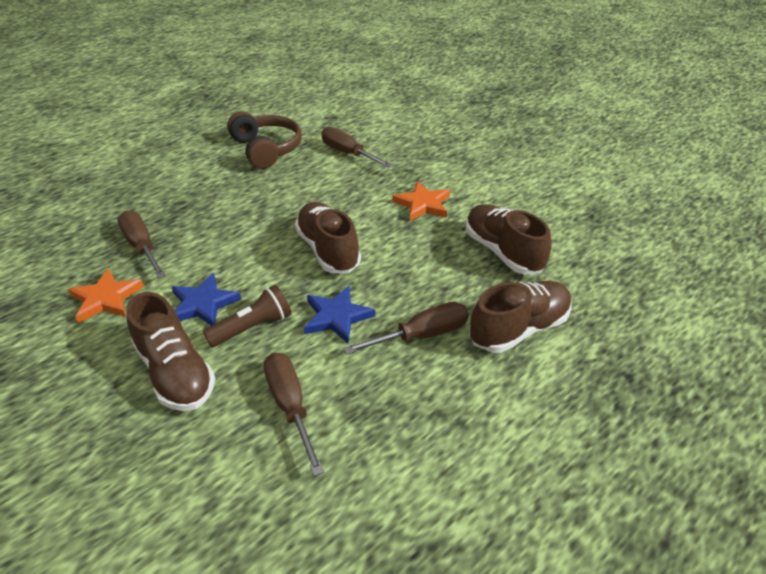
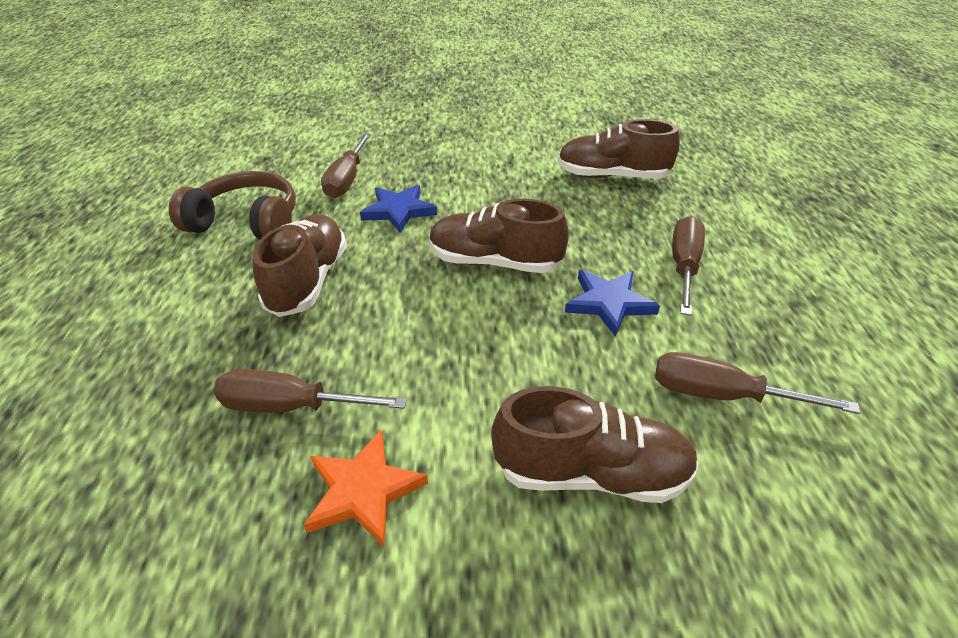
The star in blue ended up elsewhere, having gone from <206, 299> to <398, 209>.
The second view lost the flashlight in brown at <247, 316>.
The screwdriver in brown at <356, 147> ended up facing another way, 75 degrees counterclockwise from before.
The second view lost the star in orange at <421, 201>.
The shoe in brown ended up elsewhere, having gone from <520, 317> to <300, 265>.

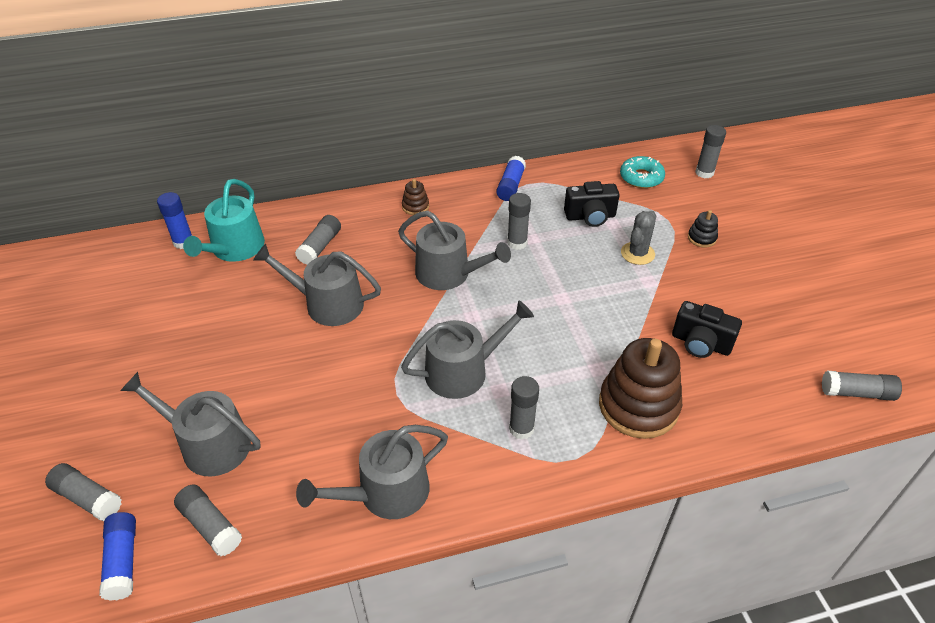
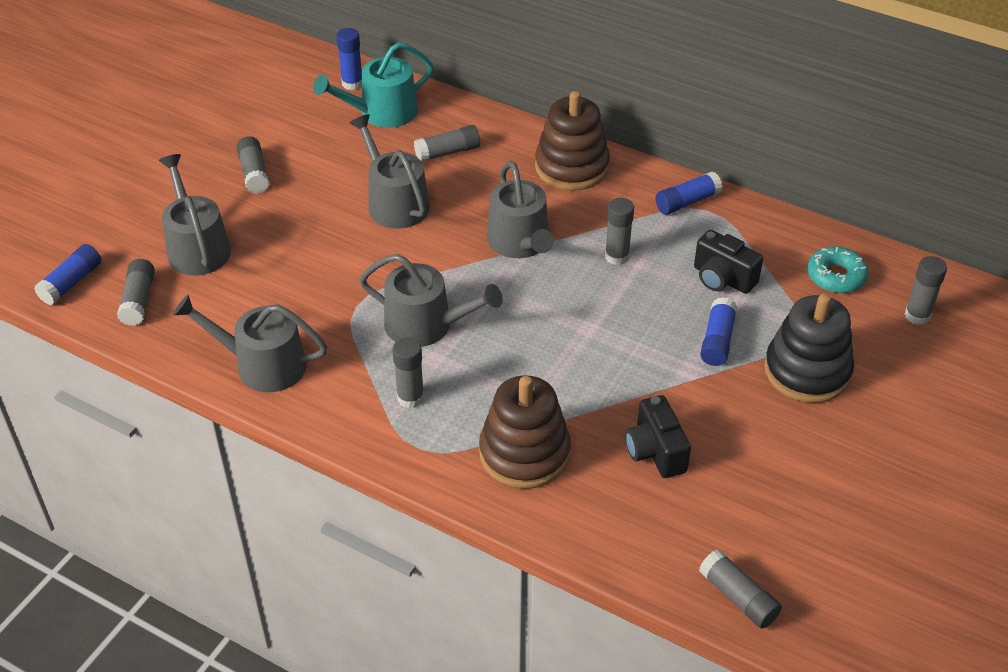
The glue stick in grey ended up elsewhere, having gone from <83, 492> to <252, 165>.
The size of the stacking toy in brown at <415, 197> changed by a factor of 2.27.
Where the cactus in grey stood at <638, 238>, the glue stick in blue came to stand at <719, 331>.
The size of the stacking toy in black at <703, 229> changed by a factor of 2.27.

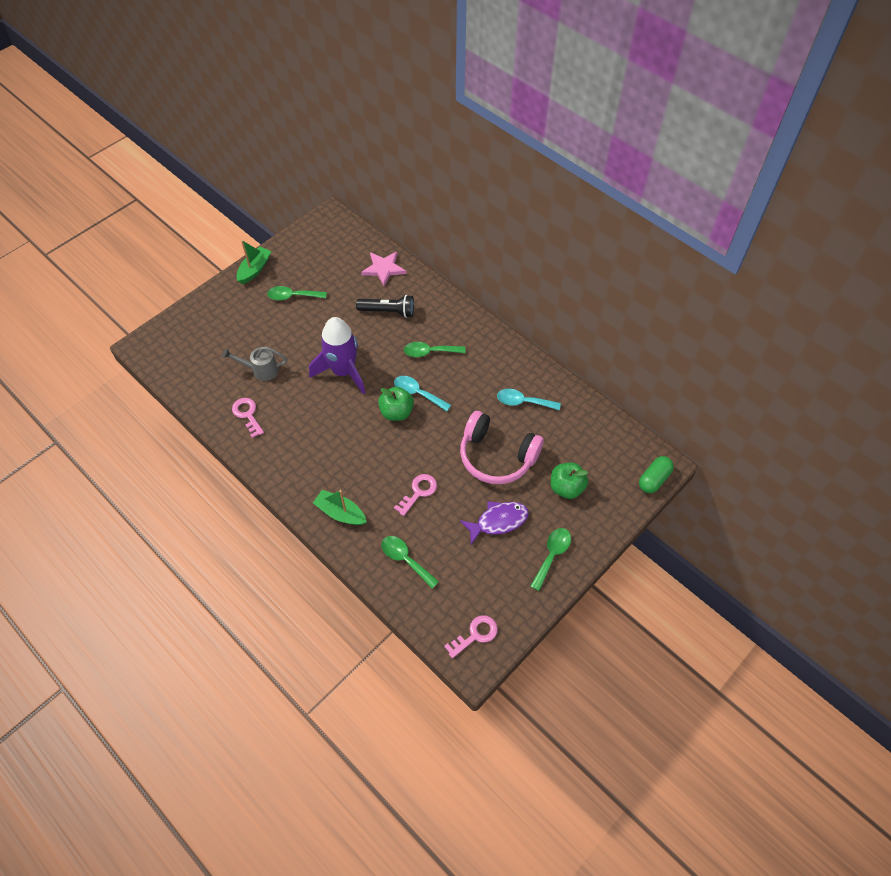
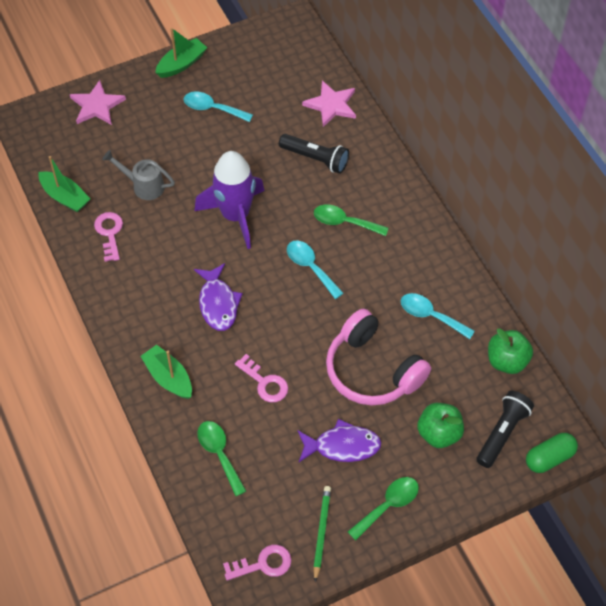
What was the spoon in green at <297, 293> turned into the spoon in turquoise at <218, 107>.
The apple in green ended up elsewhere, having gone from <396, 404> to <510, 351>.
The key in pink at <415, 495> ended up facing another way, 75 degrees clockwise from before.
The second view gained the boat in green at <64, 184>.
The second view gained the star in pink at <98, 102>.
The second view gained the fish in purple at <218, 297>.
The second view gained the pencil in green at <322, 534>.
The second view gained the flashlight in black at <505, 429>.

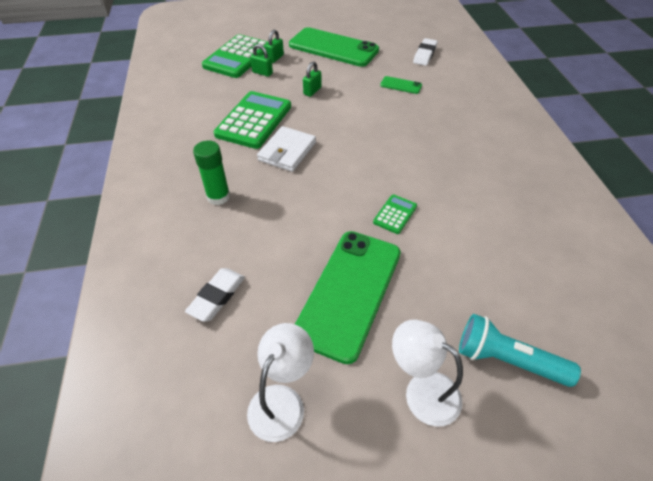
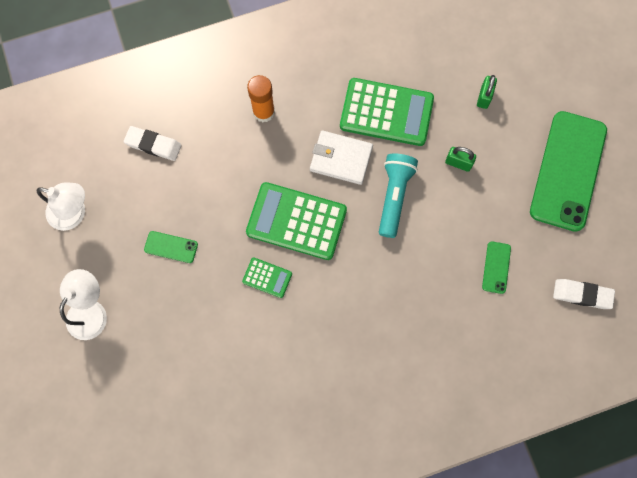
What was the glue stick in green at <211, 173> turned into the glue stick in orange at <261, 98>.
The calculator in green ended up elsewhere, having gone from <235, 56> to <296, 221>.
The second view lost the padlock in green at <275, 46>.
The size of the phone in green at <348, 297> changed by a factor of 0.41.
The flashlight in turquoise ended up elsewhere, having gone from <520, 350> to <398, 196>.

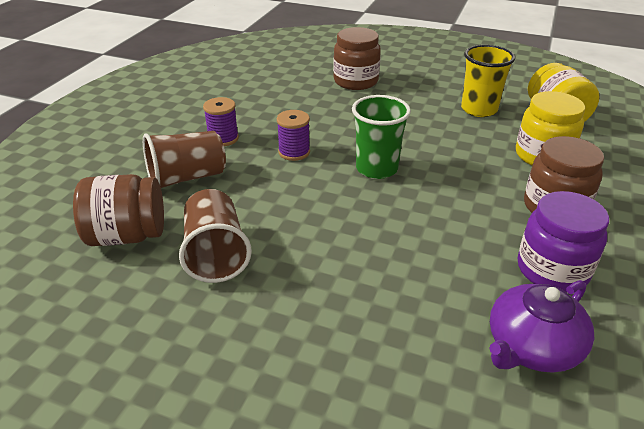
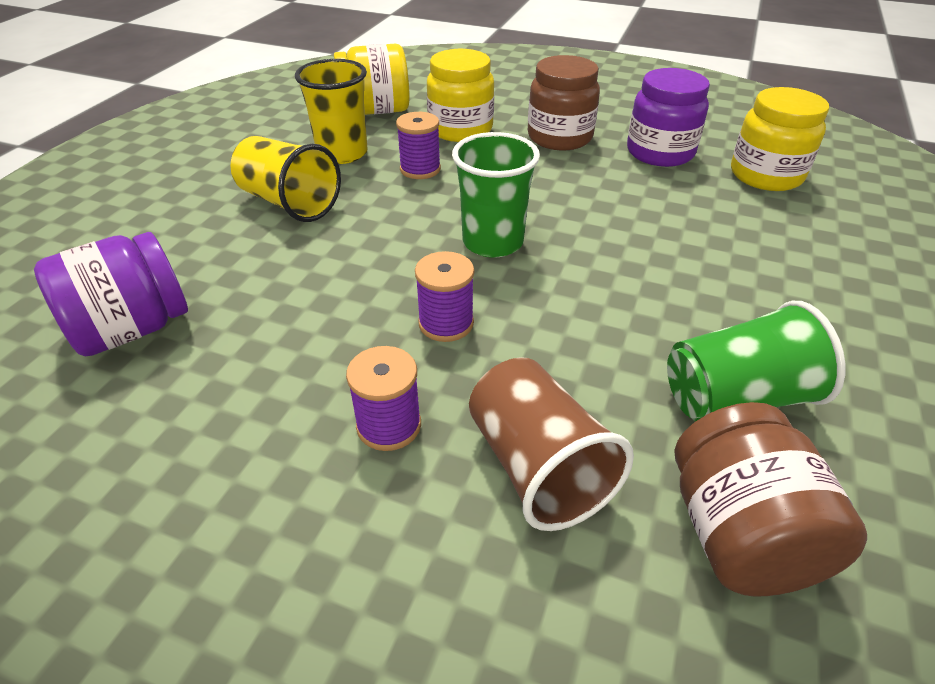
What was the cup in brown at <215, 236> turned into the cup in green at <756, 361>.
The second view lost the jar in brown at <357, 58>.
Where the teapot in purple stood at <542, 326>, the jar in yellow came to stand at <780, 139>.
The second view gained the jar in purple at <111, 294>.
The second view gained the cup in yellow at <285, 179>.
The second view gained the spool in purple at <418, 145>.

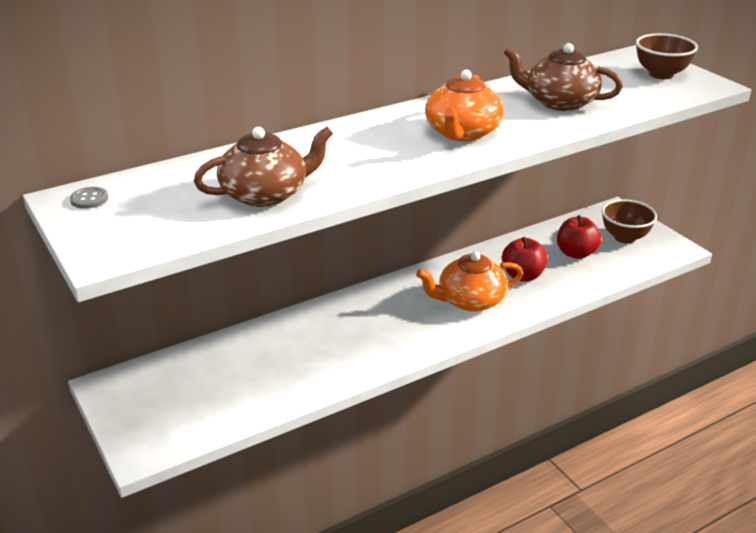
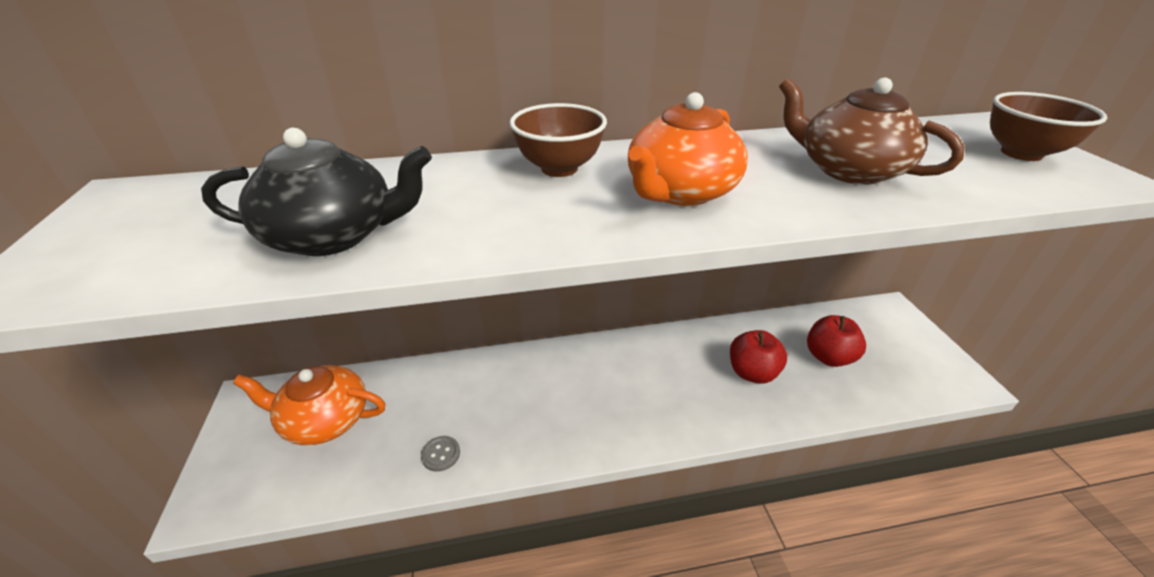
The button in grey ended up elsewhere, having gone from <89, 198> to <440, 454>.
What was the teapot in brown at <263, 167> turned into the teapot in black at <316, 192>.
The teapot in orange ended up elsewhere, having gone from <469, 281> to <309, 405>.
The bowl in brown ended up elsewhere, having gone from <629, 221> to <558, 140>.

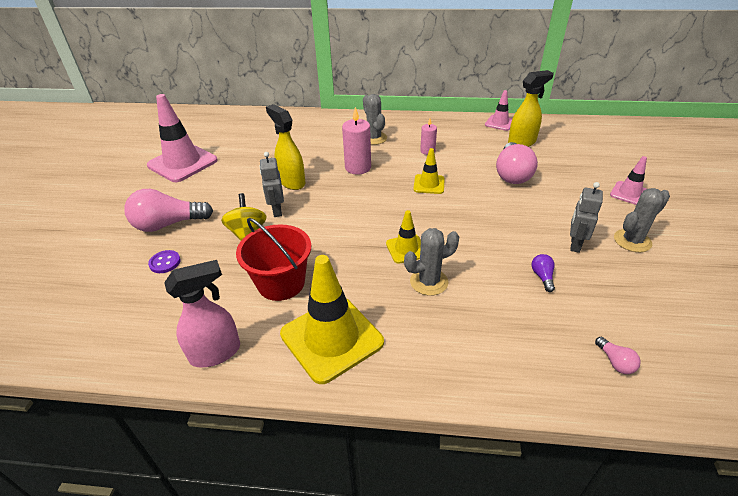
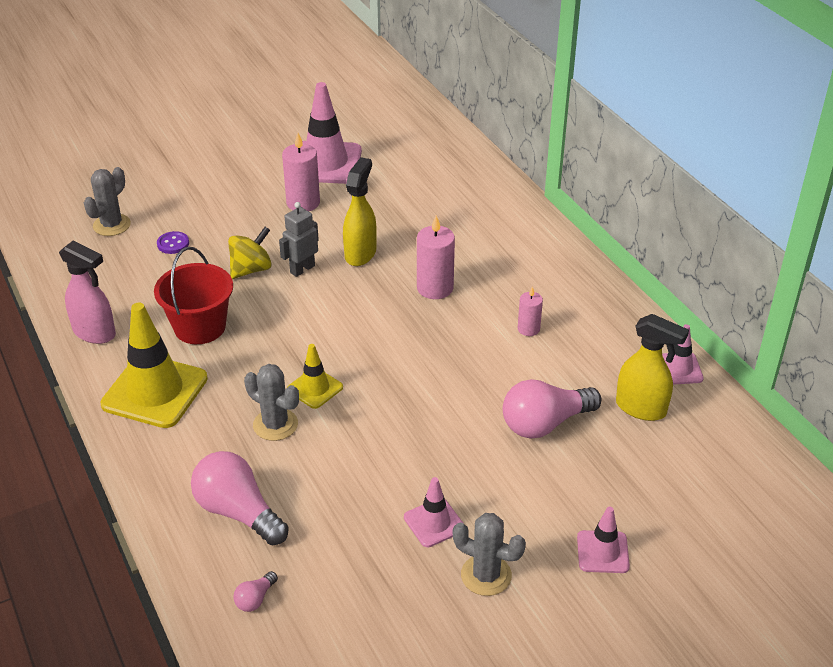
The light bulb in pink ended up elsewhere, having gone from <168, 210> to <240, 498>.
The cactus in grey ended up elsewhere, having gone from <375, 119> to <107, 201>.
The second view lost the traffic cone in yellow at <429, 171>.
The second view lost the light bulb in purple at <543, 273>.
Where the robot in grey stood at <586, 217>, the traffic cone in pink came to stand at <434, 512>.
The second view gained the candle in pink at <301, 172>.

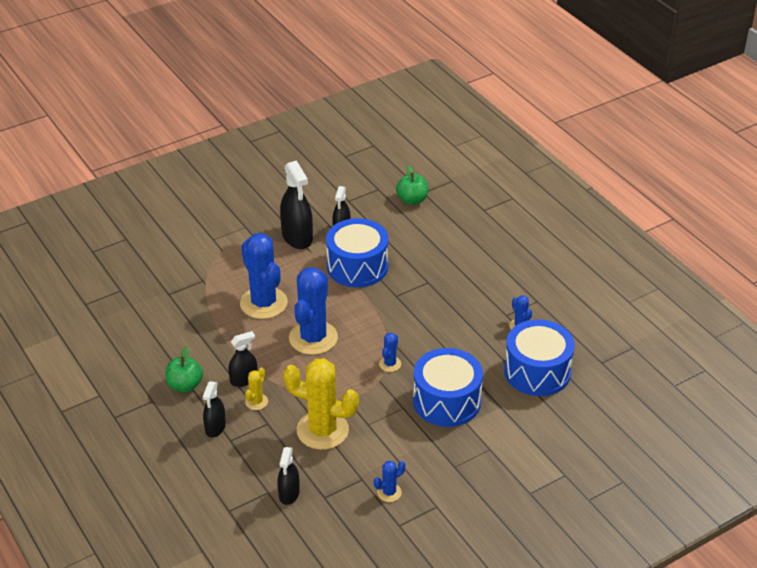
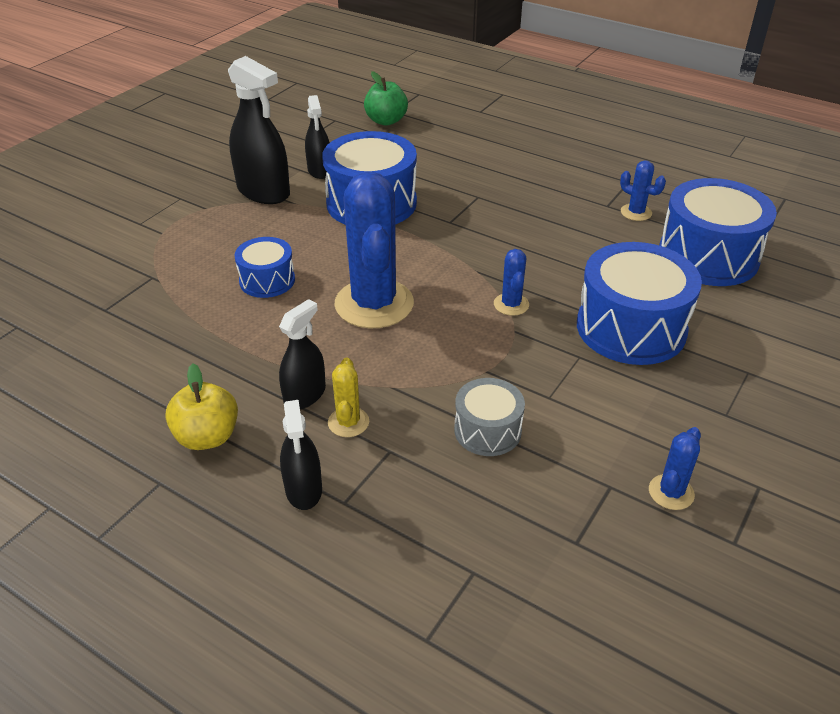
What was the apple in green at <184, 369> turned into the apple in yellow at <201, 407>.
Where the cactus in blue stood at <264, 276>, the drum in blue came to stand at <265, 267>.
The second view lost the spray bottle in black at <289, 476>.
Where the cactus in yellow stood at <321, 404>, the drum in grey came to stand at <489, 417>.

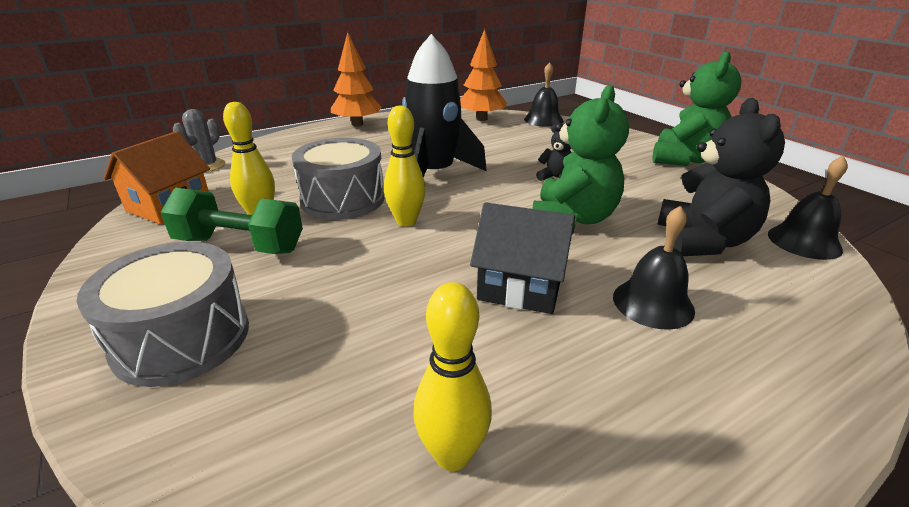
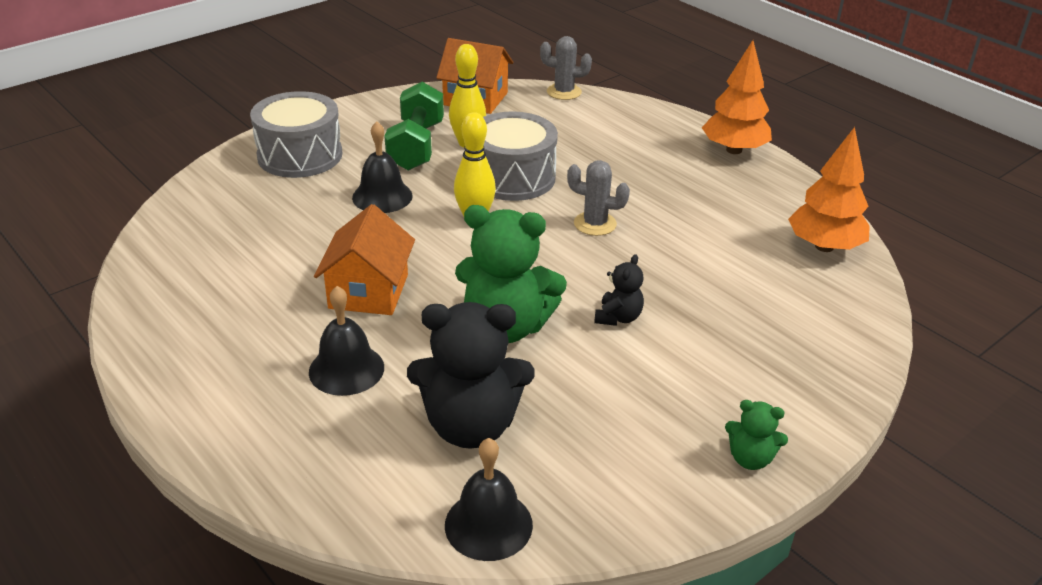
Where the rocket in black stood at <444, 105>, the cactus in grey came to stand at <598, 198>.
The second view lost the bowling pin in yellow at <453, 376>.
What was the house in black at <522, 258> turned into the house in orange at <364, 259>.
The bell in black ended up elsewhere, having gone from <544, 94> to <382, 167>.
The size of the teddy bear in green at <697, 108> changed by a factor of 0.48.

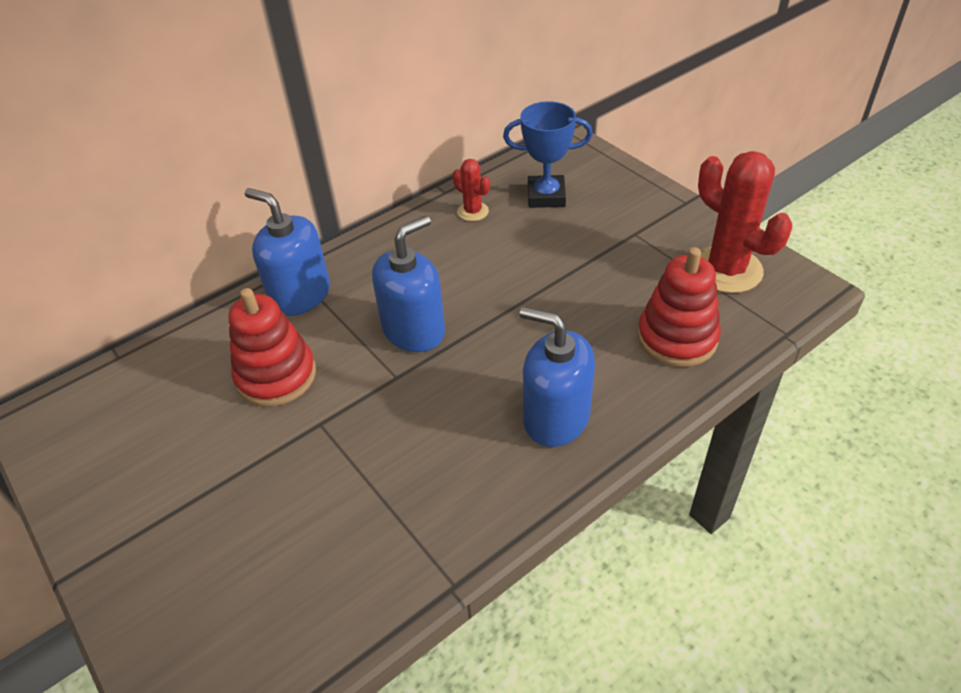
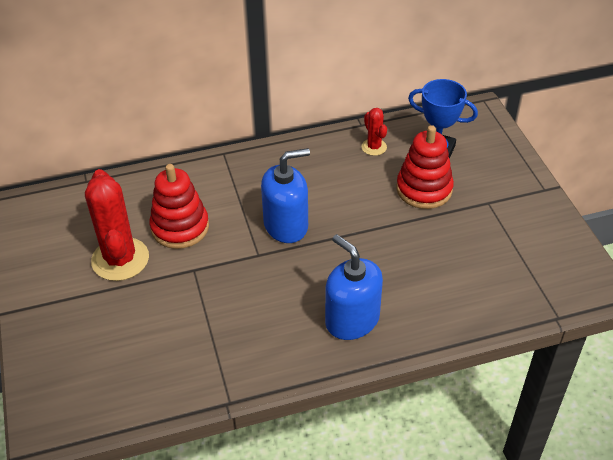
The second view lost the soap dispenser in blue at <287, 252>.
The stacking toy in red ended up elsewhere, having gone from <679, 307> to <425, 167>.
The cactus in red ended up elsewhere, having gone from <745, 222> to <117, 225>.

